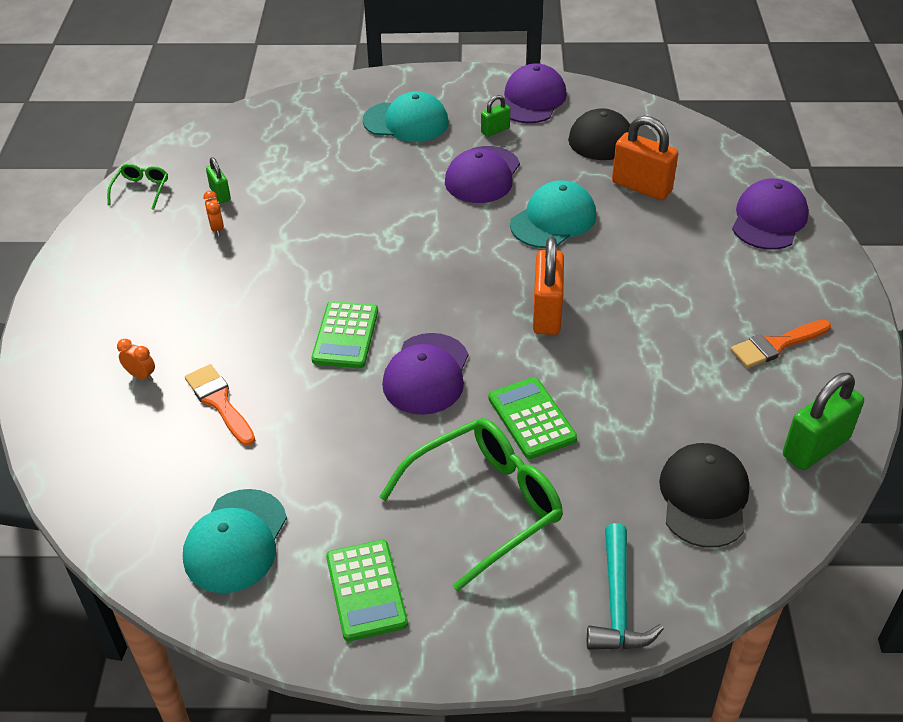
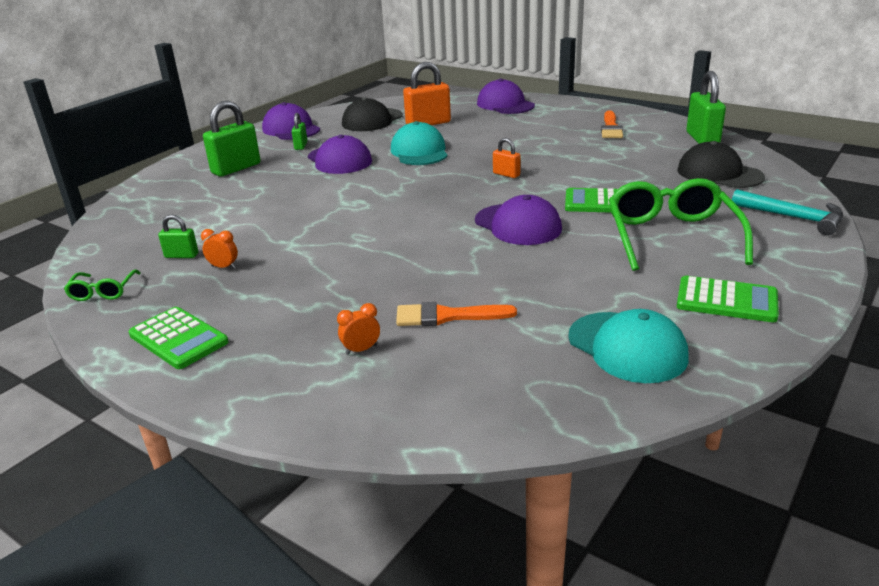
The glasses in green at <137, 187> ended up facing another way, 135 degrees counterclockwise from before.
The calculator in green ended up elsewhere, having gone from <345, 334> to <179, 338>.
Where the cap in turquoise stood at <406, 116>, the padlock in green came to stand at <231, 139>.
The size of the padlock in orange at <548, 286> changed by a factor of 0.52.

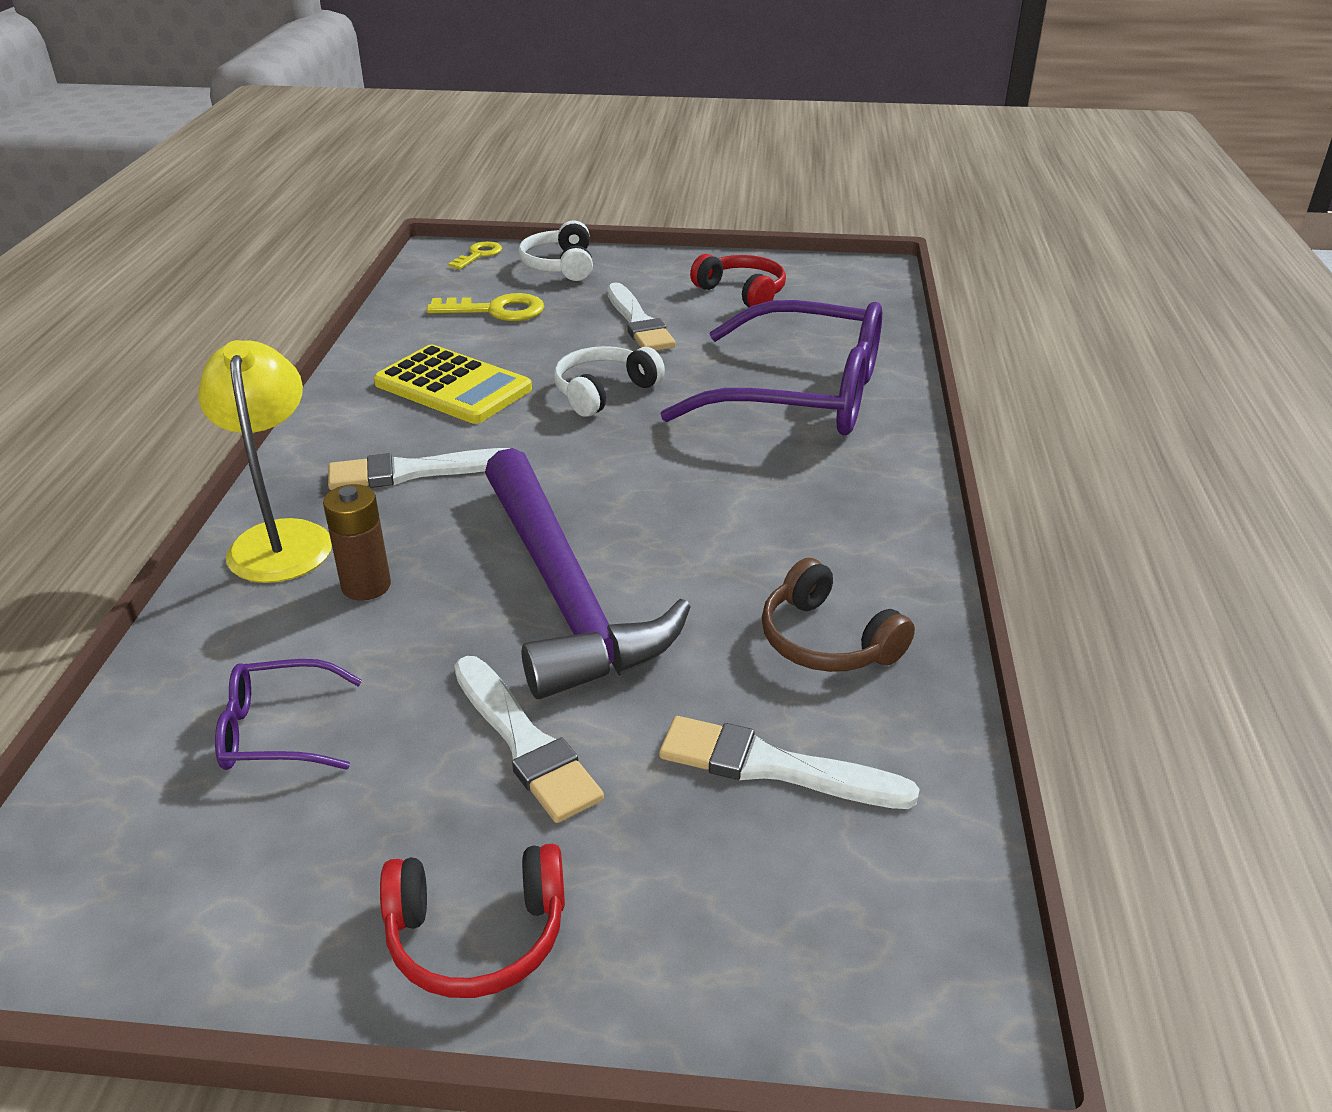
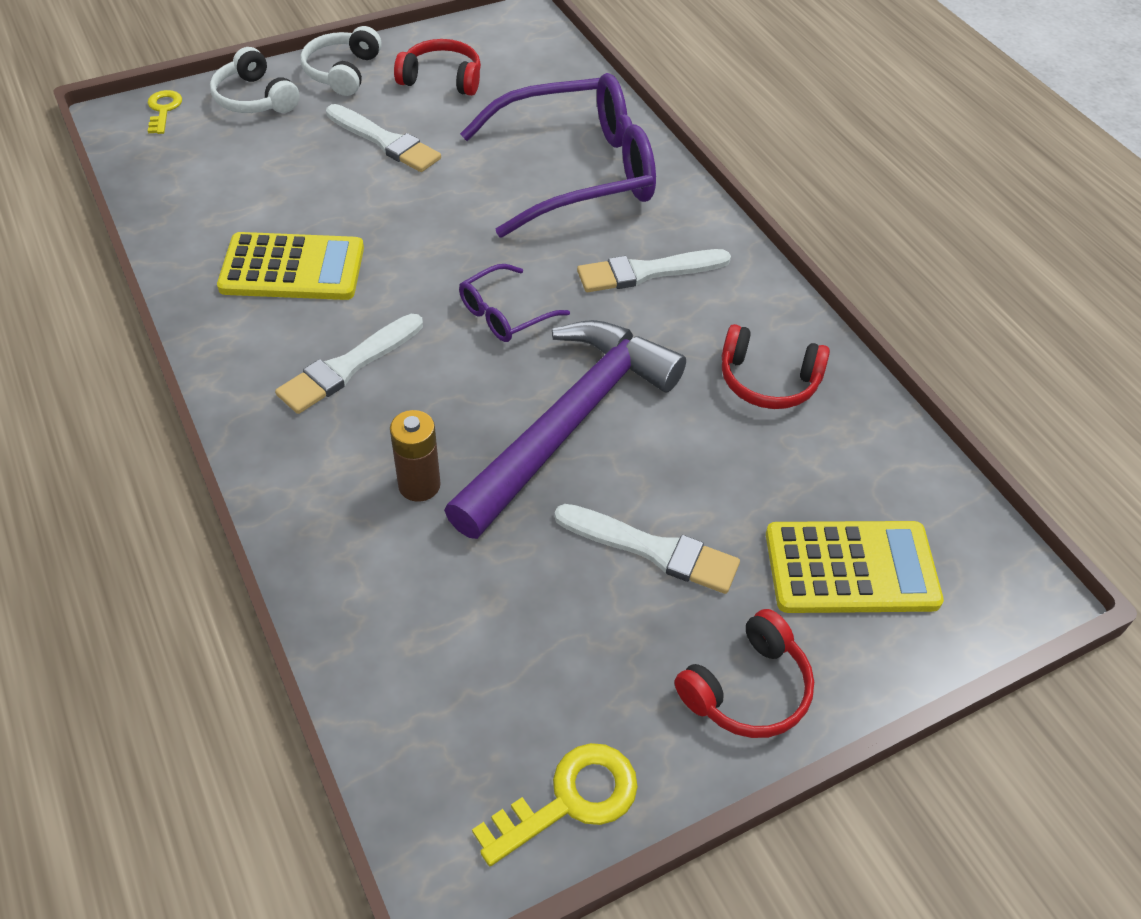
The second view lost the lamp in yellow at <265, 461>.
The glasses in purple ended up elsewhere, having gone from <288, 714> to <514, 303>.
The key in yellow ended up elsewhere, having gone from <485, 307> to <555, 804>.
The hammer in purple at <588, 573> ended up facing another way, 90 degrees counterclockwise from before.
The headphones in white ended up elsewhere, having gone from <609, 381> to <341, 61>.
The brush in white ended up elsewhere, having gone from <789, 762> to <654, 270>.
What was the headphones in brown at <838, 615> turned into the headphones in red at <776, 366>.
The second view gained the calculator in yellow at <855, 567>.

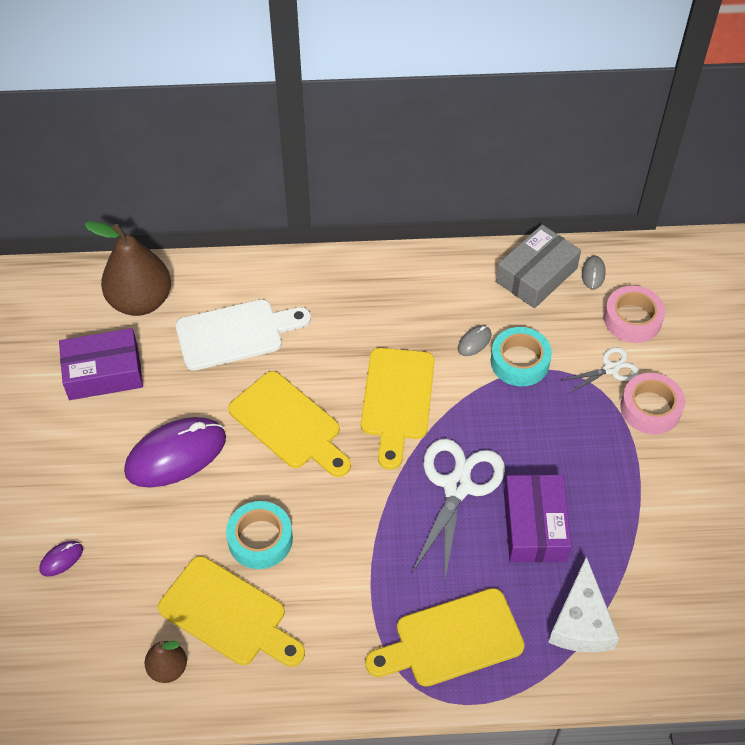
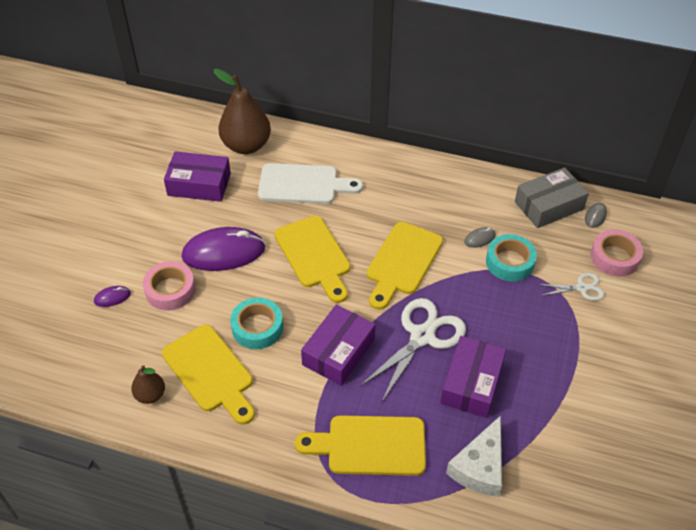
The tape in pink ended up elsewhere, having gone from <652, 403> to <169, 286>.
The second view gained the box in purple at <338, 345>.

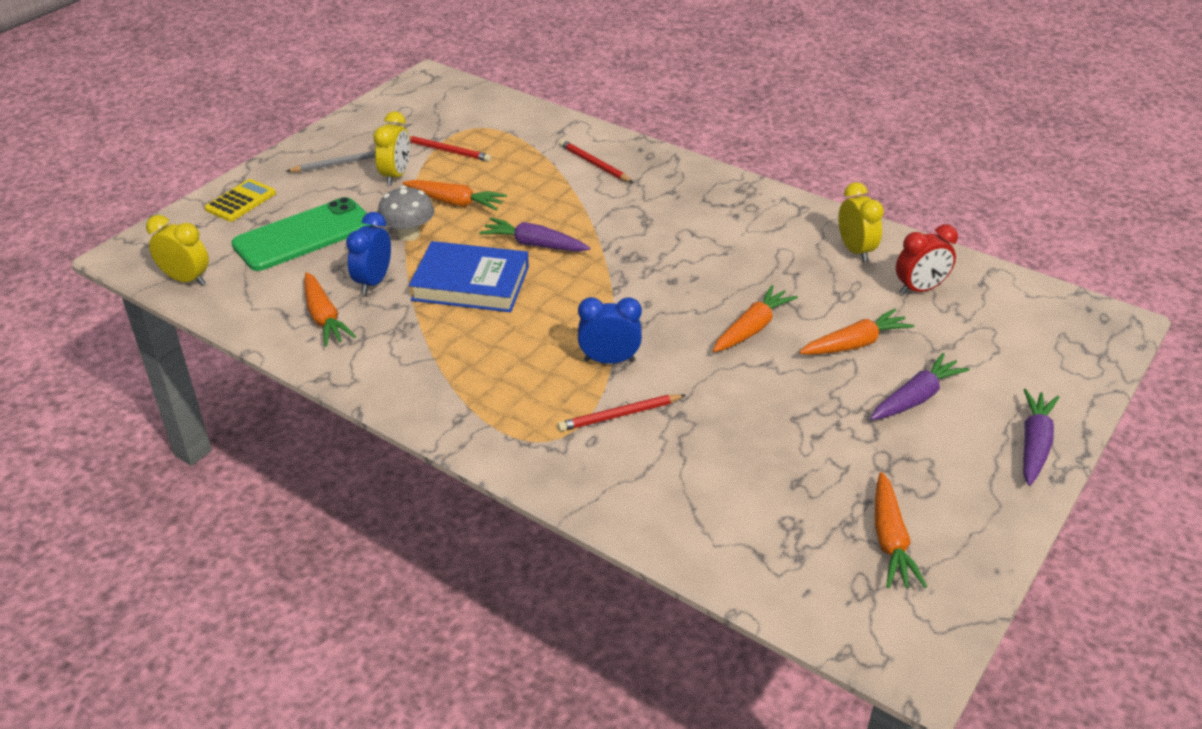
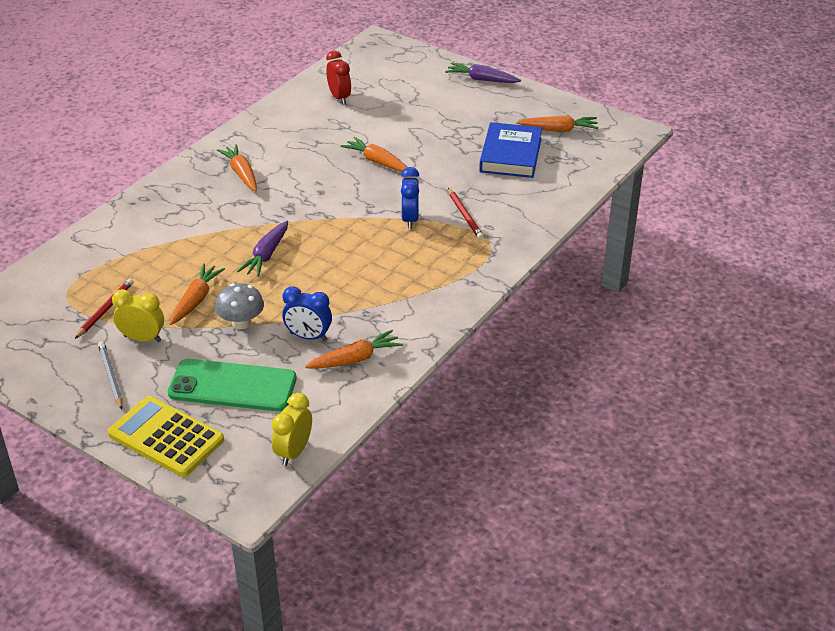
The size of the calculator in yellow at <240, 200> changed by a factor of 1.66.
The phone in green at <302, 234> ended up facing another way, 45 degrees counterclockwise from before.
The book in blue ended up elsewhere, having gone from <469, 276> to <510, 150>.
The second view lost the pencil in red at <596, 161>.
The carrot in orange ended up elsewhere, having gone from <856, 331> to <237, 167>.
The second view lost the clock in yellow at <861, 222>.
The second view lost the carrot in purple at <920, 386>.

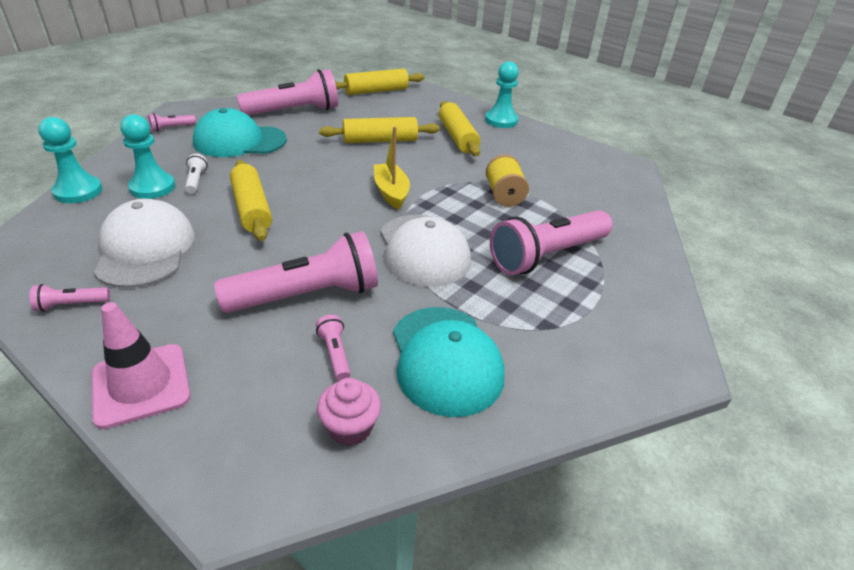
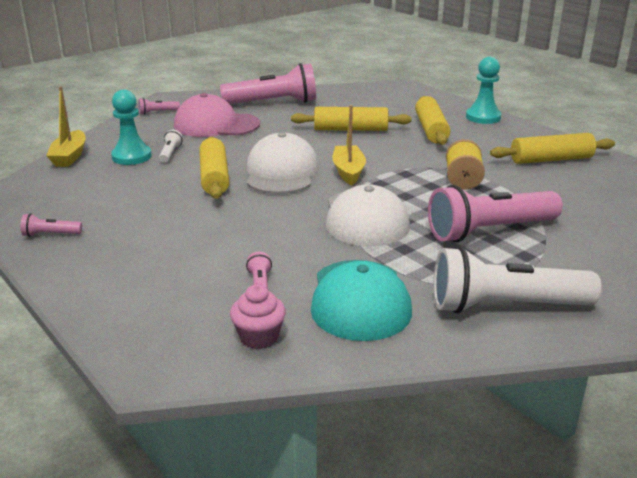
Where the pawn in turquoise stood at <70, 160>, the boat in yellow came to stand at <66, 127>.
The second view lost the traffic cone in pink at <141, 365>.
The cap in white ended up elsewhere, having gone from <144, 243> to <283, 163>.
What was the cap in turquoise at <240, 132> turned into the cap in pink at <217, 115>.
The second view lost the flashlight in pink at <296, 272>.
The rolling pin in yellow ended up elsewhere, having gone from <379, 81> to <552, 148>.
The second view gained the flashlight in white at <517, 280>.

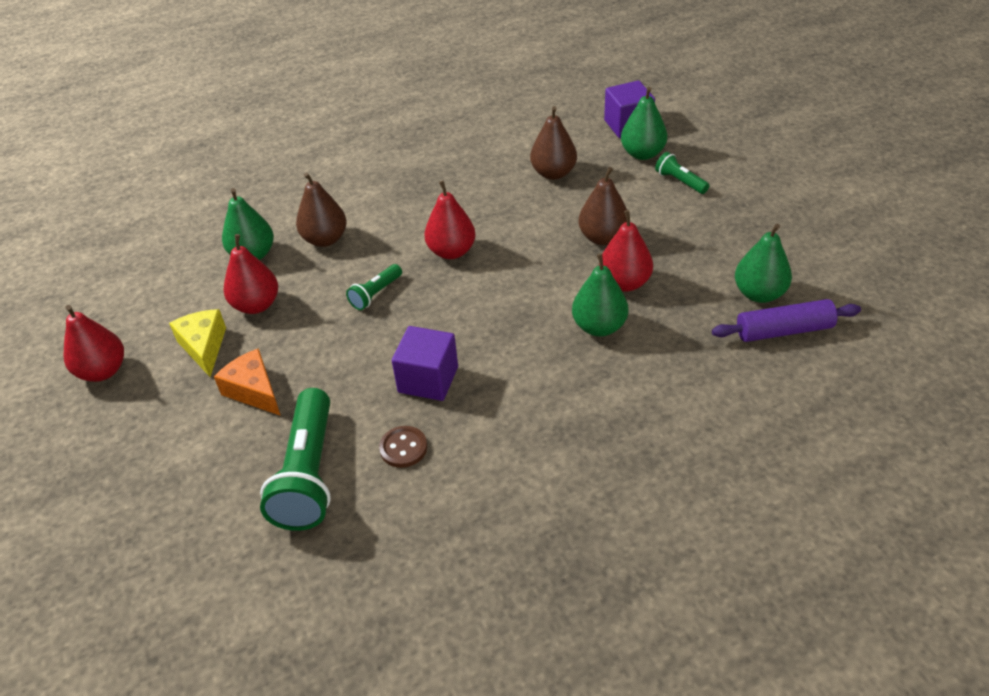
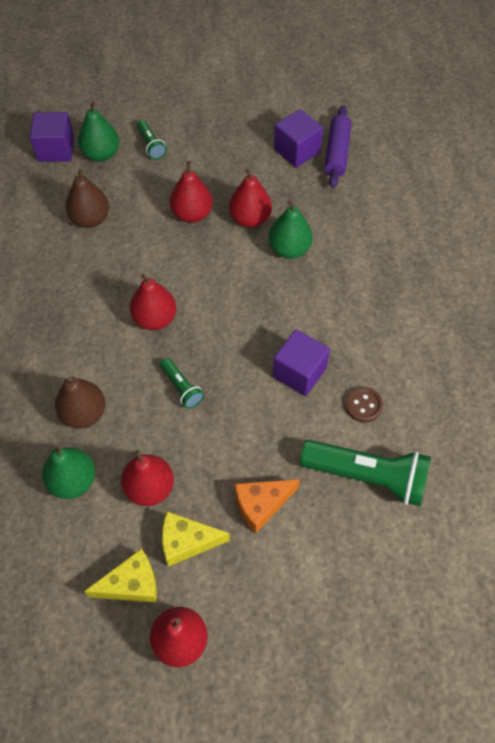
What was the pear in brown at <603, 206> turned into the pear in red at <191, 192>.
The flashlight in green at <682, 173> ended up facing another way, 90 degrees counterclockwise from before.
Where the pear in green stood at <763, 263>, the cube in purple came to stand at <298, 138>.
The second view gained the cheese in yellow at <120, 575>.

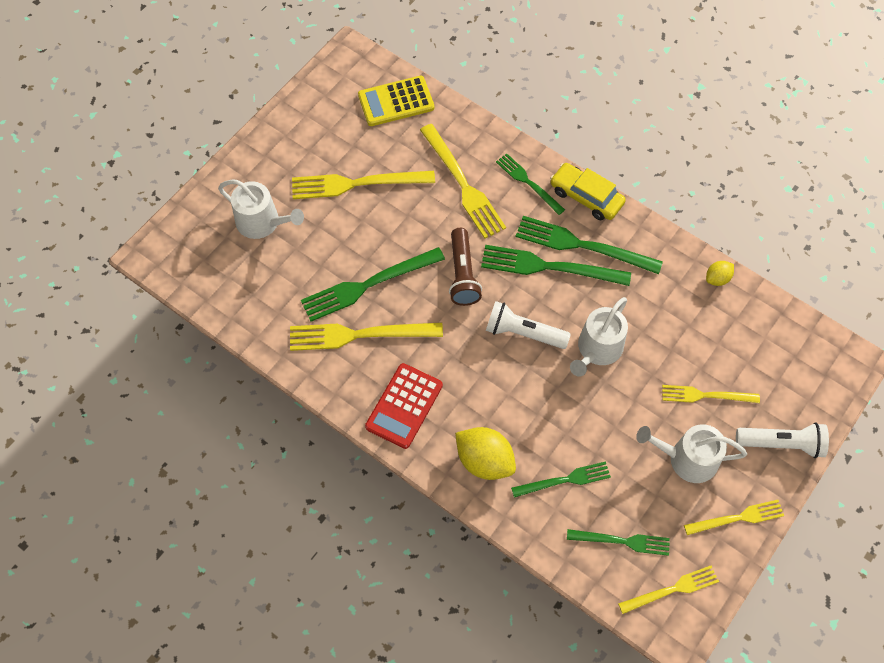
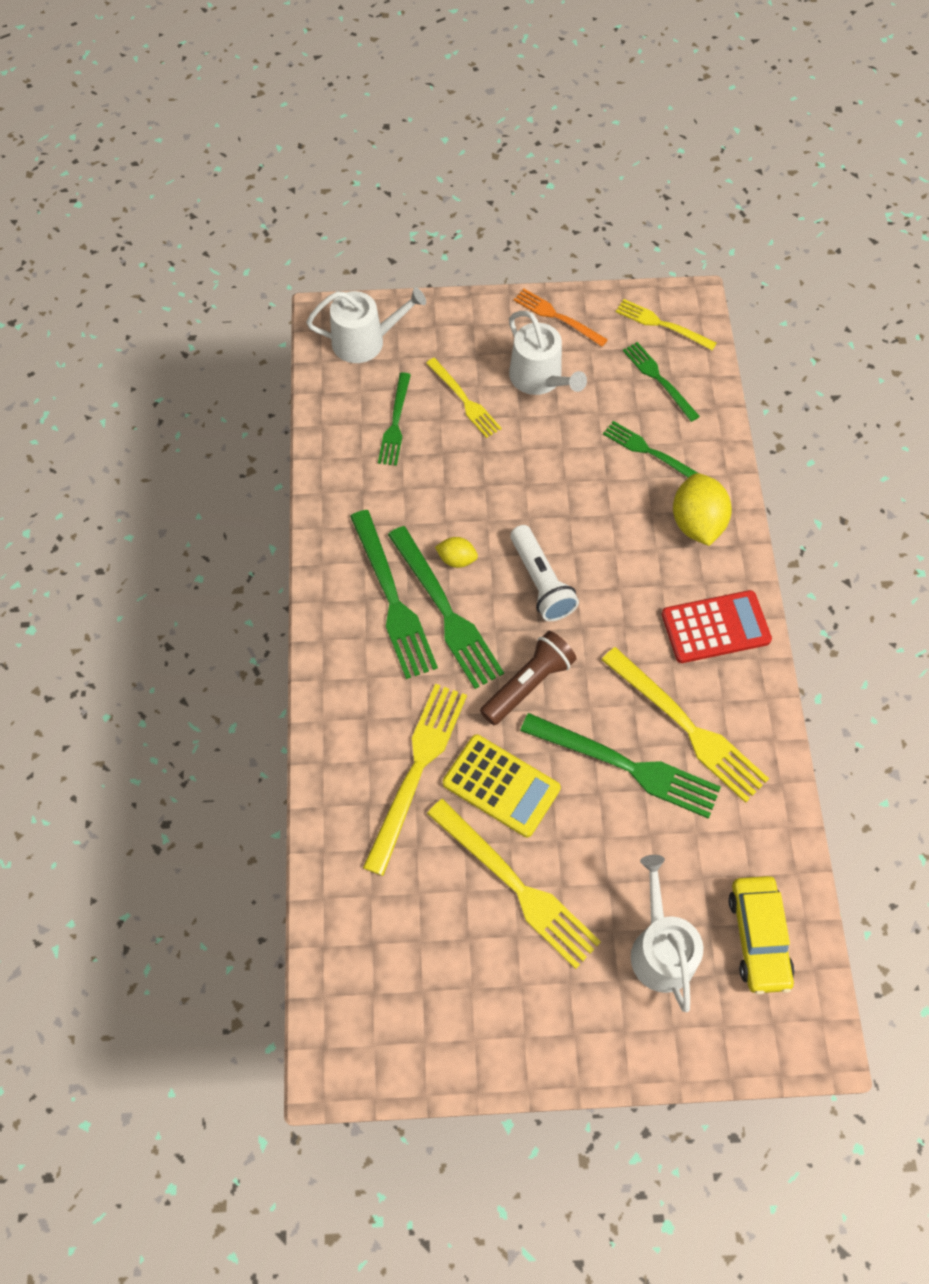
The calculator in yellow ended up elsewhere, having gone from <396, 101> to <502, 786>.
The fork in green ended up elsewhere, having gone from <530, 184> to <394, 419>.
The car in yellow ended up elsewhere, having gone from <588, 191> to <761, 935>.
The watering can in white ended up elsewhere, having gone from <599, 337> to <366, 325>.
What was the fork in yellow at <734, 517> turned into the fork in orange at <561, 318>.
The lemon in yellow ended up elsewhere, having gone from <720, 273> to <456, 552>.
The second view lost the flashlight in white at <782, 440>.

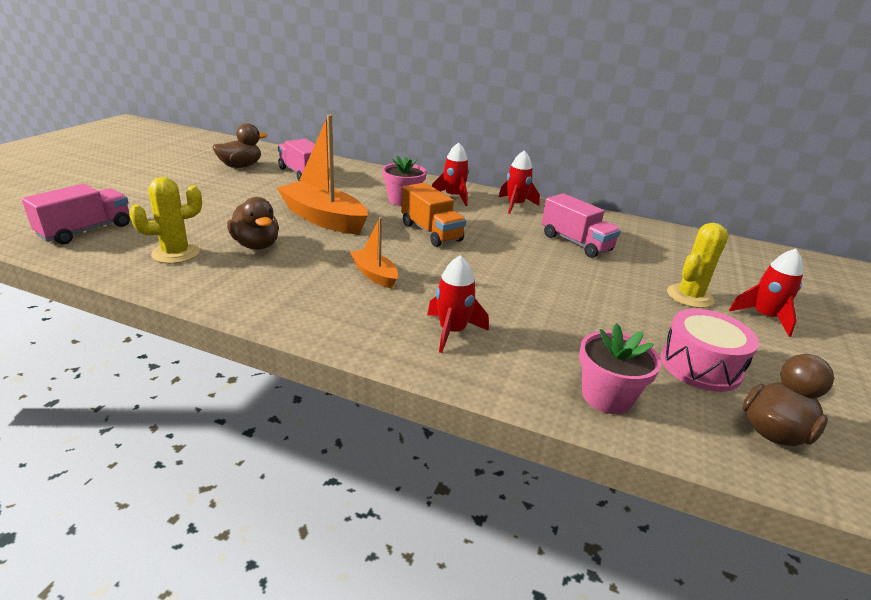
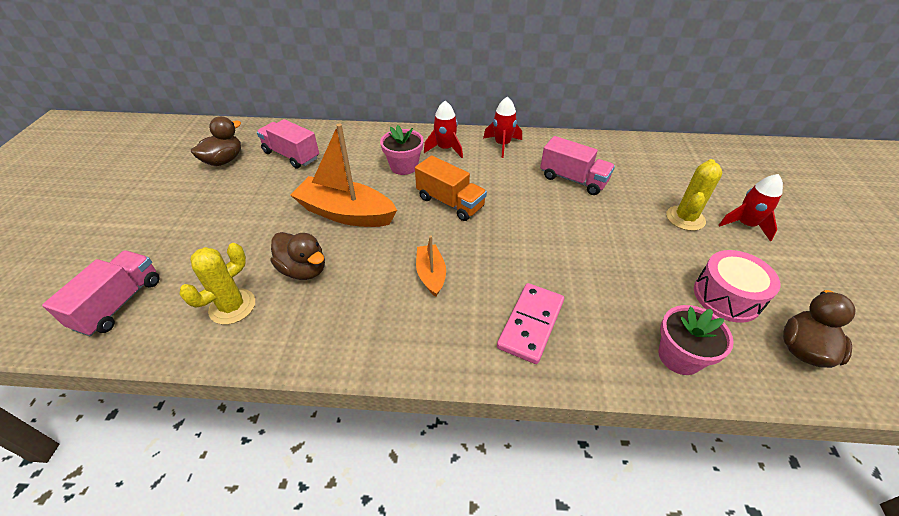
The boat in orange at <374, 252> ended up facing another way, 45 degrees clockwise from before.
Where the rocket in red stood at <458, 304>, the domino in pink came to stand at <530, 323>.

